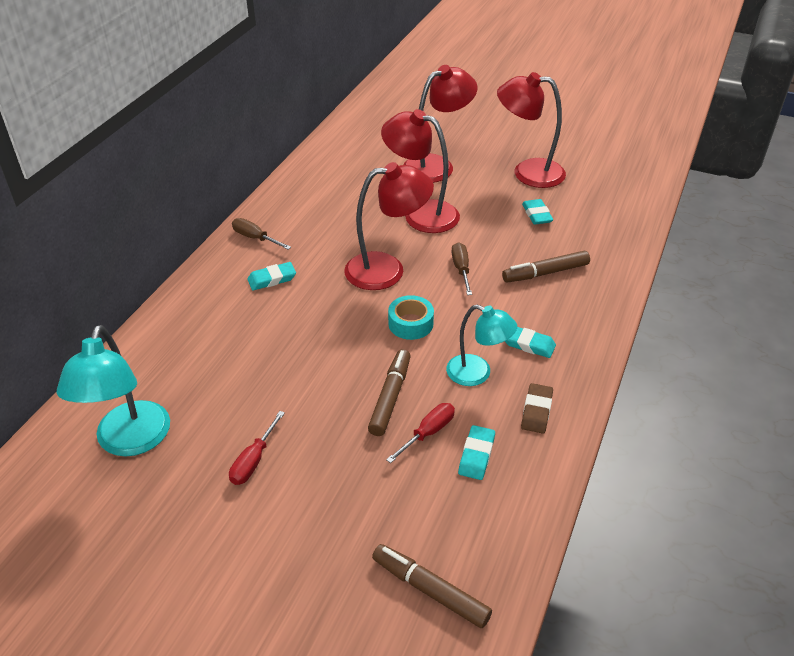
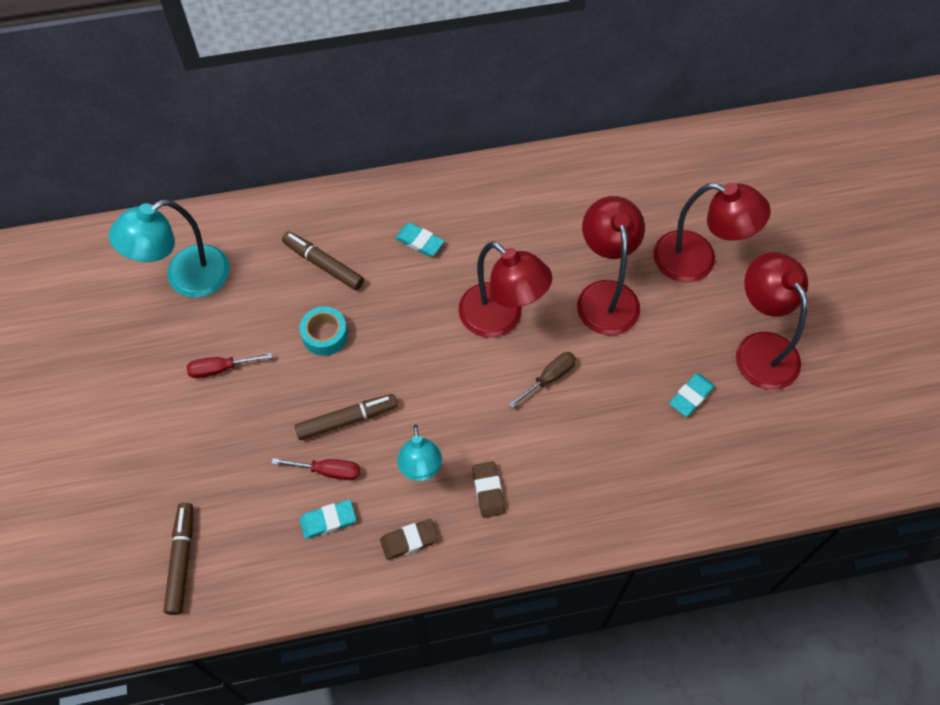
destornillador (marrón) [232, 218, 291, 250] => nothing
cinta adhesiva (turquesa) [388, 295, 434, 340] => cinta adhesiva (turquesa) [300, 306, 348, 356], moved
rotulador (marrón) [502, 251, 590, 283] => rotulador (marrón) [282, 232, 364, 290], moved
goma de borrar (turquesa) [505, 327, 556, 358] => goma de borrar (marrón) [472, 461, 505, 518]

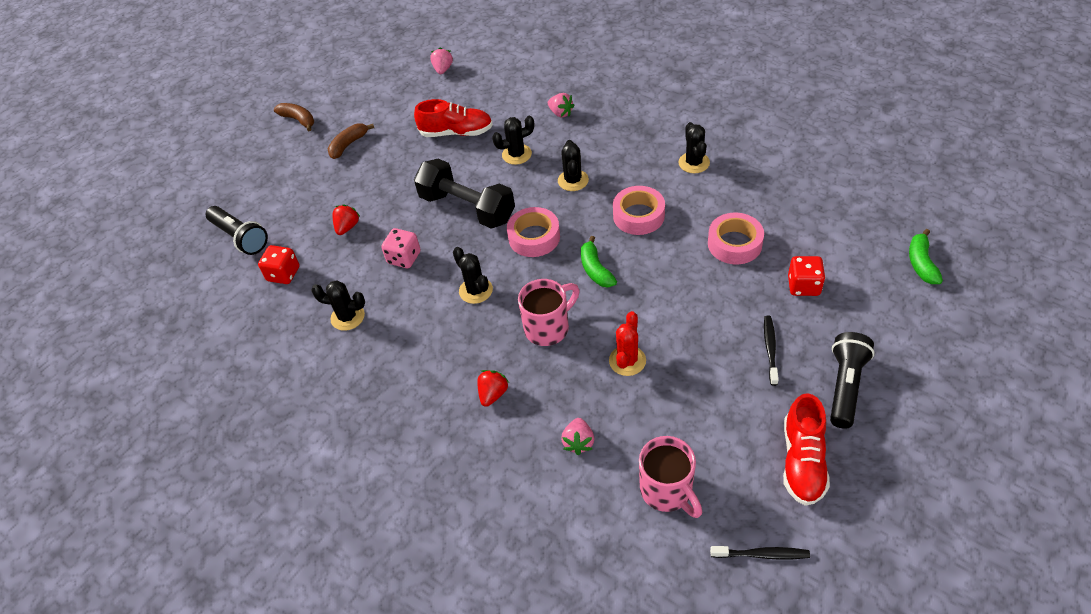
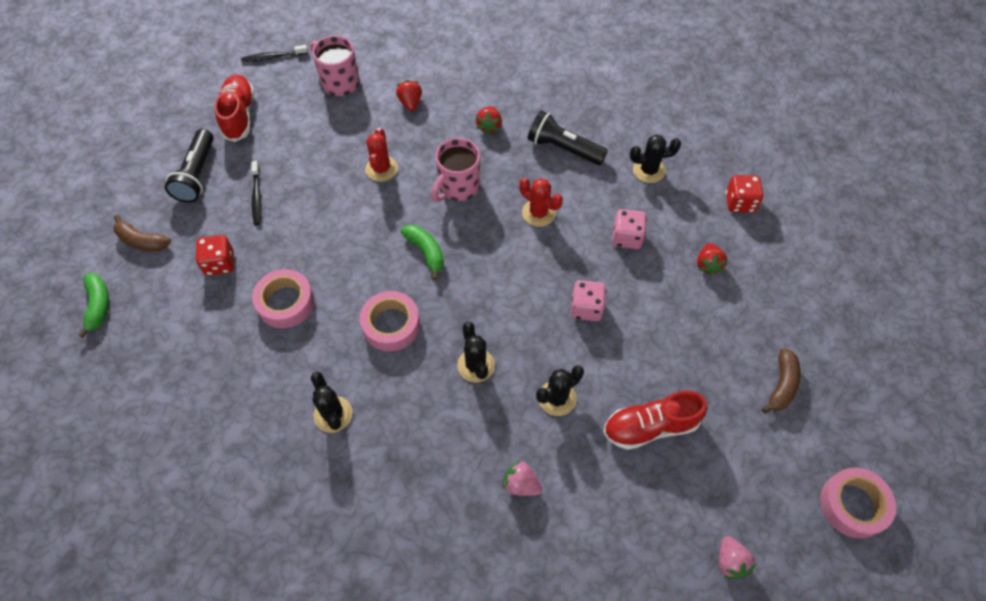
lámpara de mano (negro) [206, 206, 268, 255] => lámpara de mano (negro) [528, 111, 608, 165], moved
plátano (marrón) [274, 103, 314, 131] => plátano (marrón) [113, 215, 171, 252], moved
cinta adhesiva (rosa) [507, 207, 560, 257] => cinta adhesiva (rosa) [820, 468, 896, 539], moved
mancuerna (negro) [414, 159, 515, 229] => dado (rosa) [571, 280, 606, 321]
cactus (negro) [453, 247, 493, 304] => cactus (rojo) [519, 178, 563, 227]
fresa (rosa) [561, 418, 594, 455] => fresa (rojo) [396, 80, 422, 111]

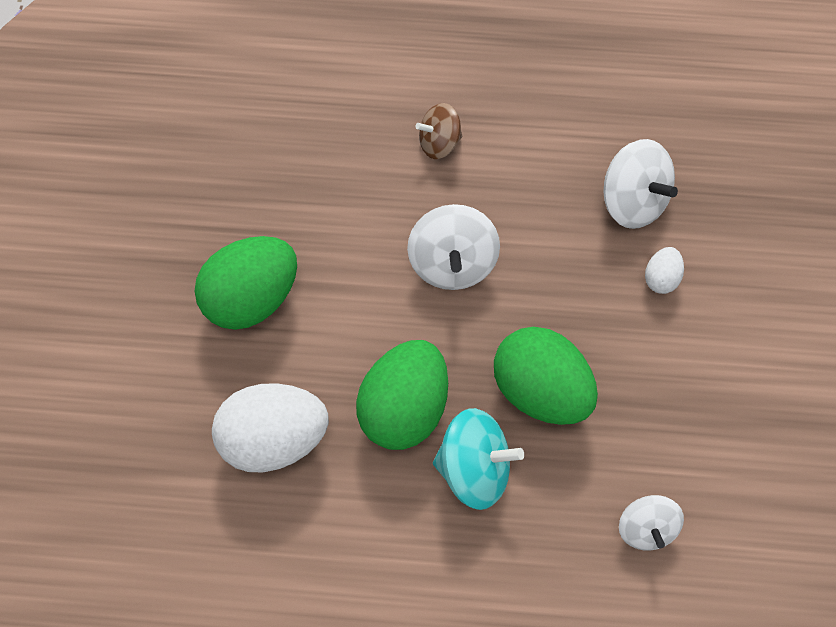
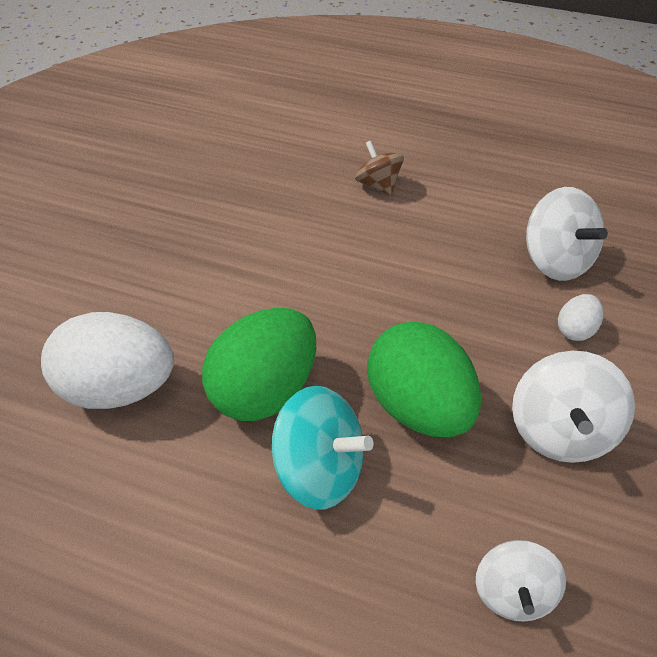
huevo (verde) [195, 236, 297, 330] => nothing
peonza (blanco) [407, 204, 500, 290] => peonza (blanco) [512, 351, 635, 463], moved
peonza (marrón) [416, 103, 462, 159] => peonza (marrón) [355, 141, 404, 196], 60 degrees clockwise

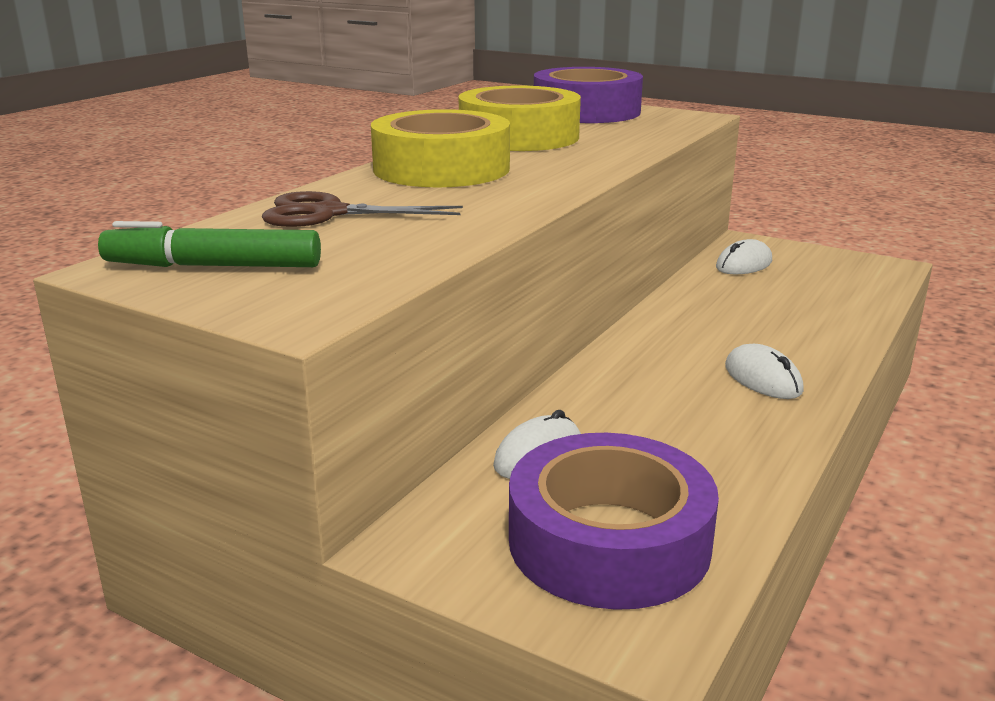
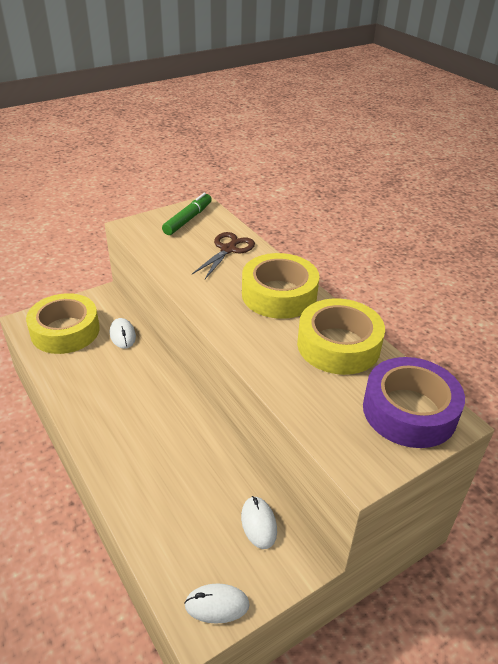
ratón (blanco) [725, 344, 804, 399] => ratón (blanco) [184, 583, 250, 624], moved
cinta adhesiva (morado) [509, 433, 719, 610] => cinta adhesiva (amarillo) [26, 293, 100, 354]

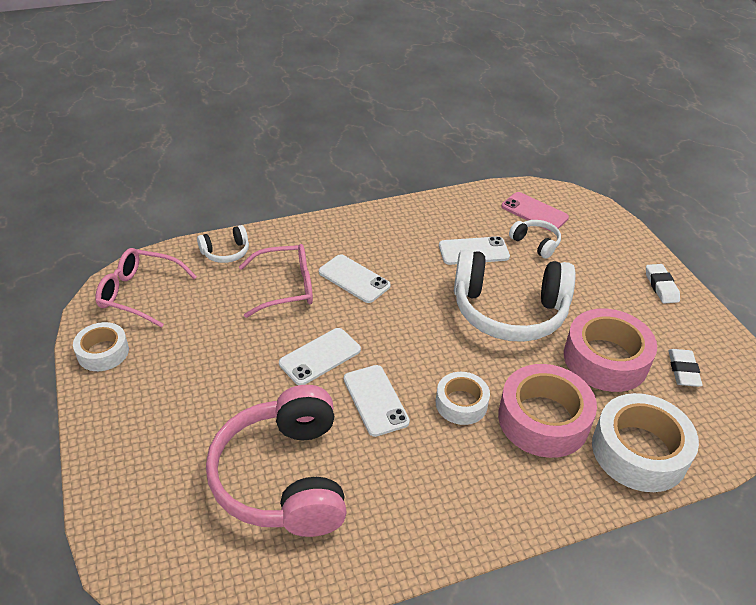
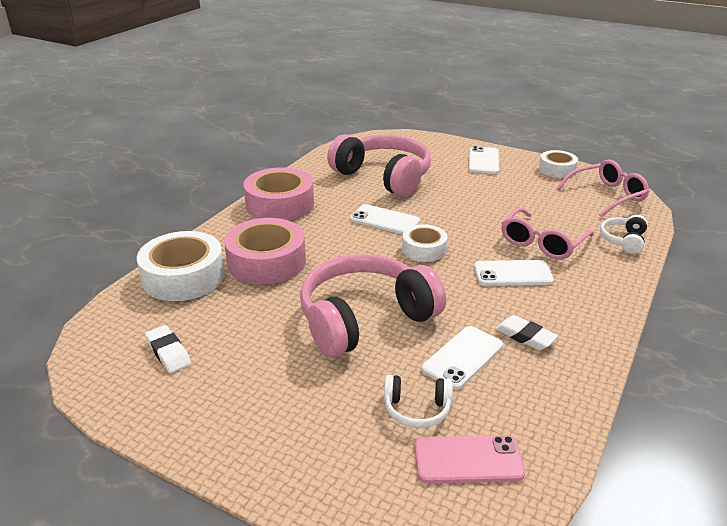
móvil (blanco) [279, 328, 361, 385] => móvil (blanco) [469, 146, 499, 174], moved
cinta adhesiva (blanco) [436, 372, 490, 425] => cinta adhesiva (blanco) [402, 224, 447, 262], moved
cinta adhesiva (rosa) [564, 309, 657, 392] => cinta adhesiva (rosa) [243, 167, 314, 221], moved
goma de borrar (blanco) [646, 264, 680, 304] => goma de borrar (blanco) [495, 315, 558, 350], moved
auriculares (blanco) [454, 249, 576, 342] => auriculares (rosa) [300, 254, 446, 358]

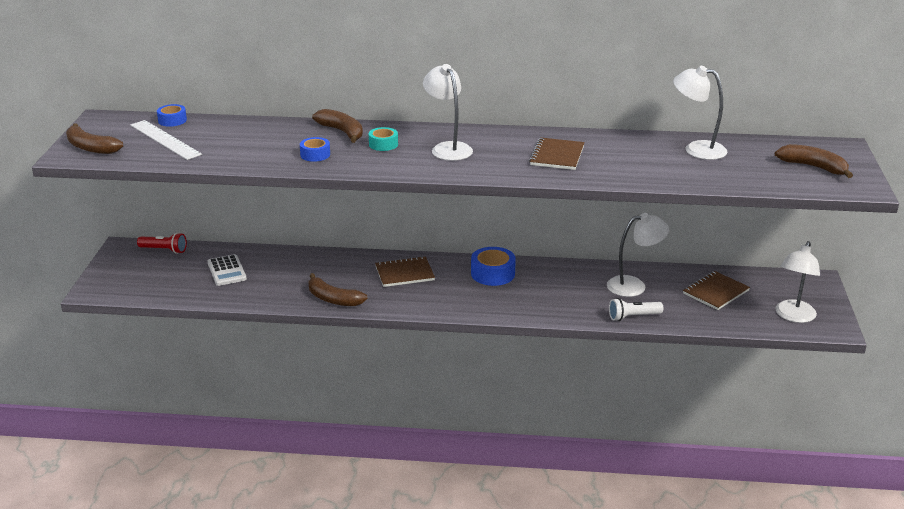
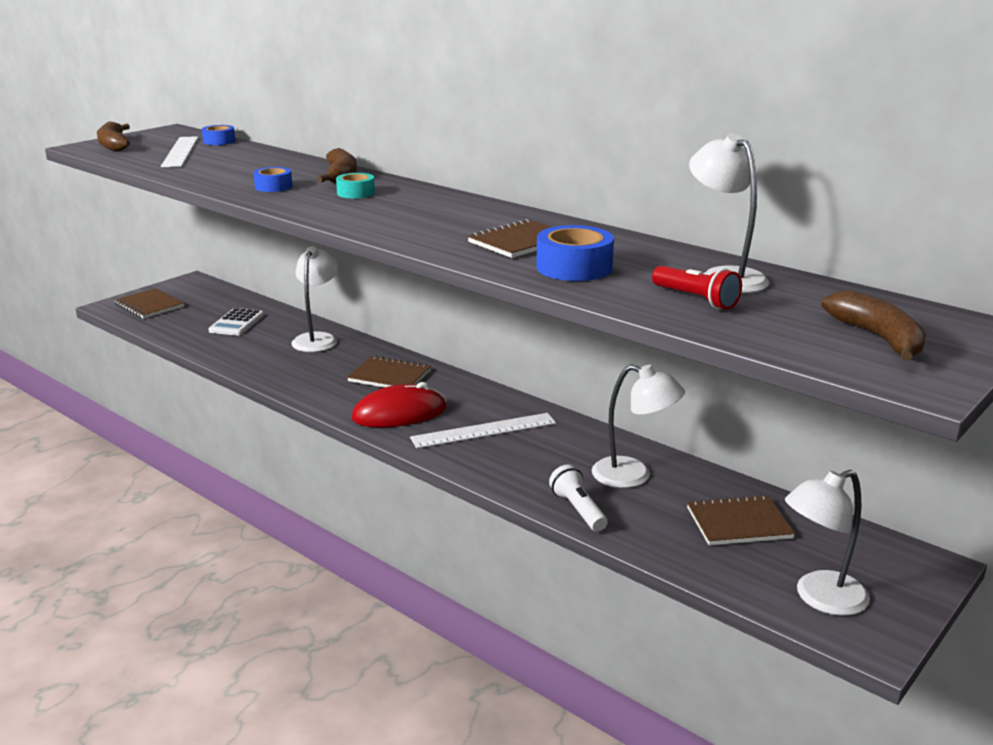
plátano (marrón) [308, 273, 368, 306] => nothing
nothing => cuaderno (marrón) [114, 288, 184, 319]
nothing => ratón (rojo) [352, 382, 447, 427]
nothing => regla (blanco) [410, 413, 556, 448]
lámpara de mano (rojo) [137, 233, 187, 254] => lámpara de mano (rojo) [652, 266, 742, 310], moved
lámpara (blanco) [423, 64, 473, 161] => lámpara (blanco) [291, 246, 338, 352], moved
cinta adhesiva (azul) [471, 247, 516, 286] => cinta adhesiva (azul) [536, 225, 614, 281], moved
lámpara de mano (blanco) [609, 298, 664, 321] => lámpara de mano (blanco) [549, 464, 608, 532], 45 degrees clockwise

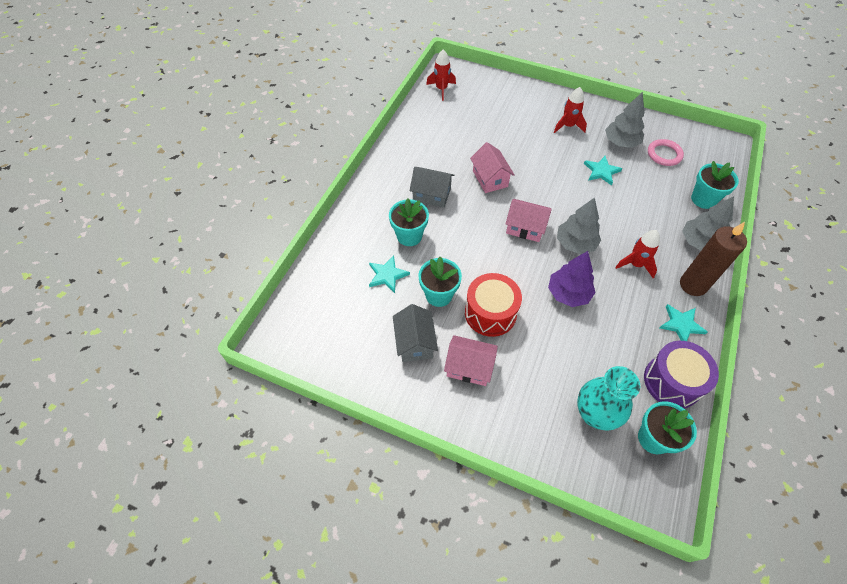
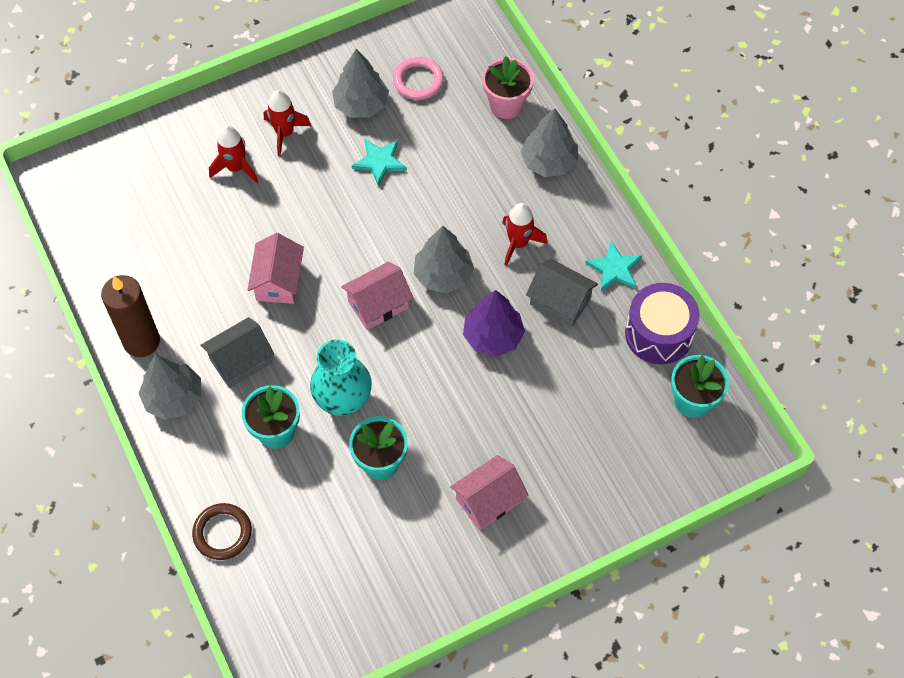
estrella (turquesa) [369, 256, 410, 293] => nothing
tambor (rojo) [465, 273, 522, 337] => nothing
nothing => árbol (gris) [139, 354, 201, 420]
nothing => anillo (marrón) [192, 503, 252, 560]
casa (gris) [393, 304, 438, 362] => casa (gris) [526, 259, 598, 327], moved
cohete (rojo) [426, 50, 456, 101] => cohete (rojo) [209, 125, 258, 183], moved
florero (turquesa) [577, 366, 640, 431] => florero (turquesa) [310, 339, 372, 416], moved
vela (marrón) [680, 222, 747, 296] => vela (marrón) [101, 275, 160, 357], moved
maceta (turquesa) [691, 161, 739, 209] => maceta (rosa) [482, 56, 534, 119]
casa (rosa) [470, 142, 515, 193] => casa (rosa) [248, 233, 304, 304], 75 degrees clockwise

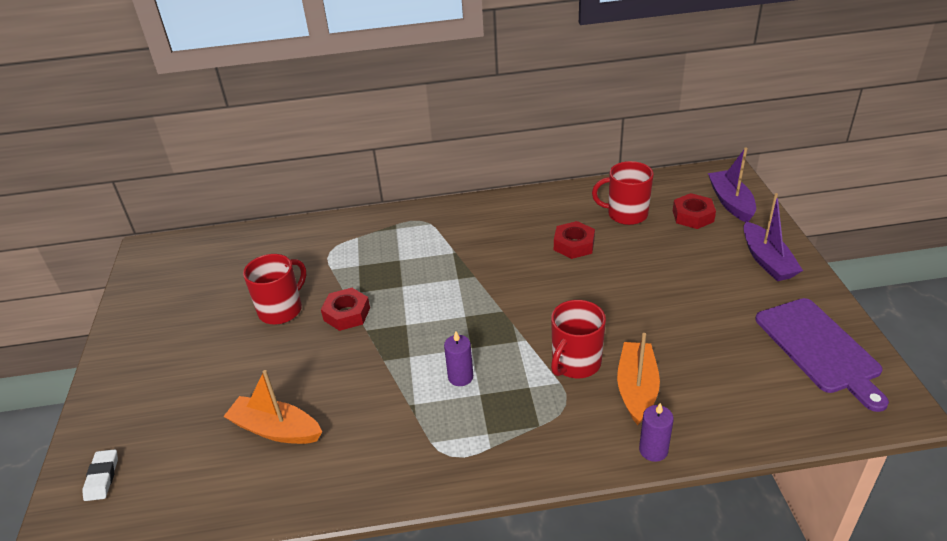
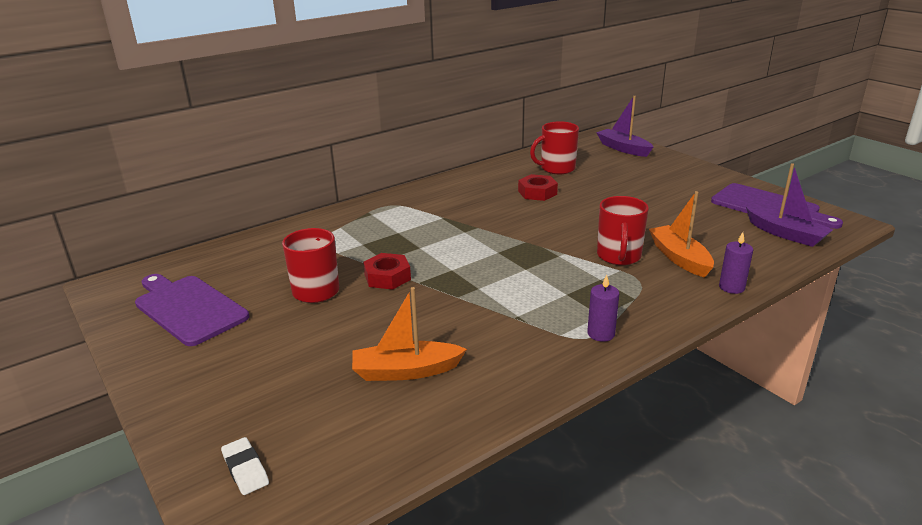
tuerca (rojo) [673, 193, 716, 229] => nothing
nothing => tabla de cortar (morado) [135, 274, 249, 346]
vela (morado) [444, 331, 473, 386] => vela (morado) [587, 275, 619, 342], moved
barco (morado) [744, 193, 803, 281] => barco (morado) [746, 163, 833, 247], moved

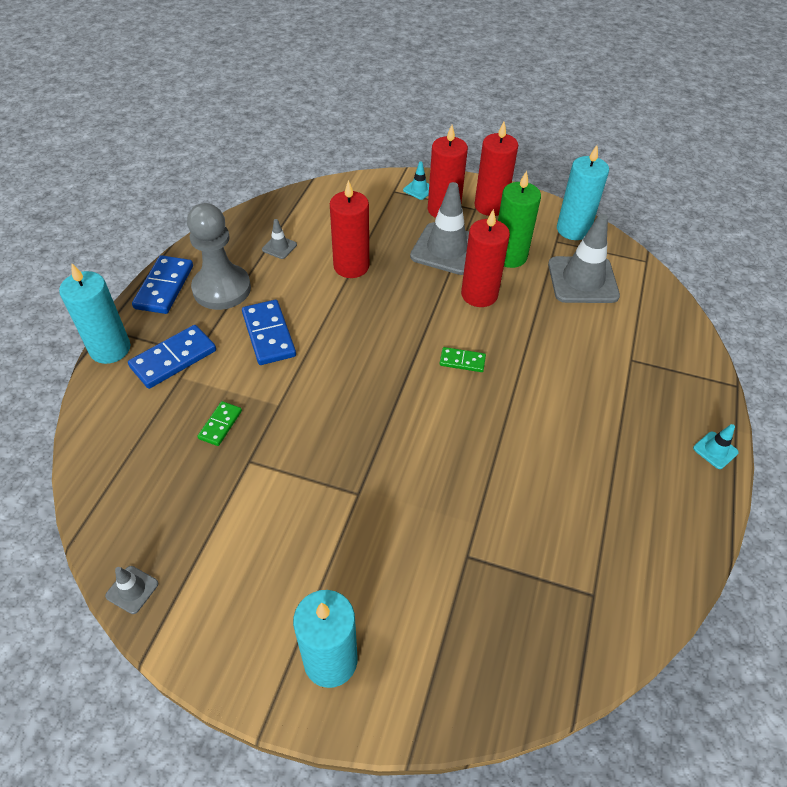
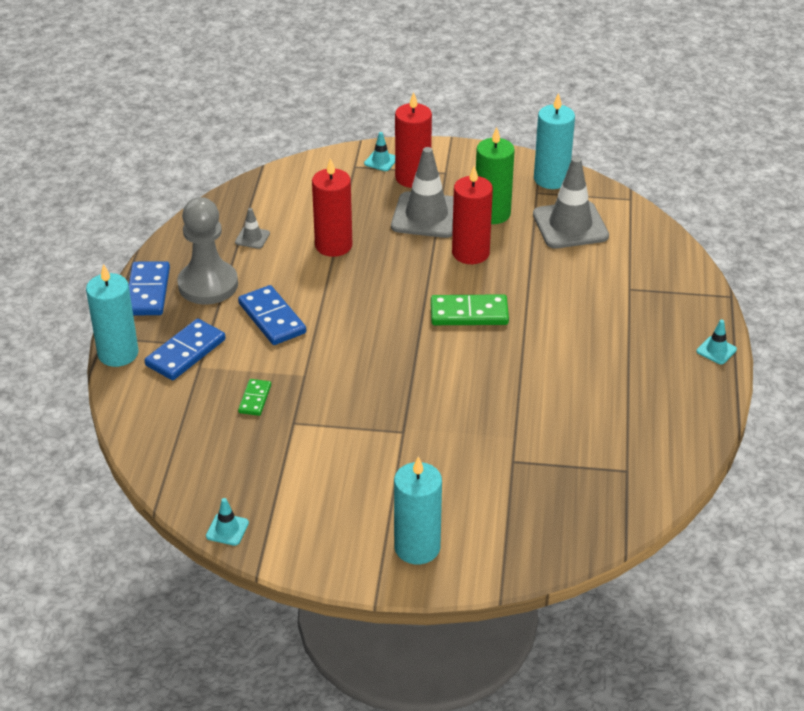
vela (rojo) [475, 122, 518, 216] => nothing
cono de tráfico (gris) [105, 566, 158, 614] => cono de tráfico (turquesa) [206, 498, 249, 546]
ficha de dominó (verde) [440, 347, 486, 372] => ficha de dominó (verde) [431, 294, 509, 325], x1.76

